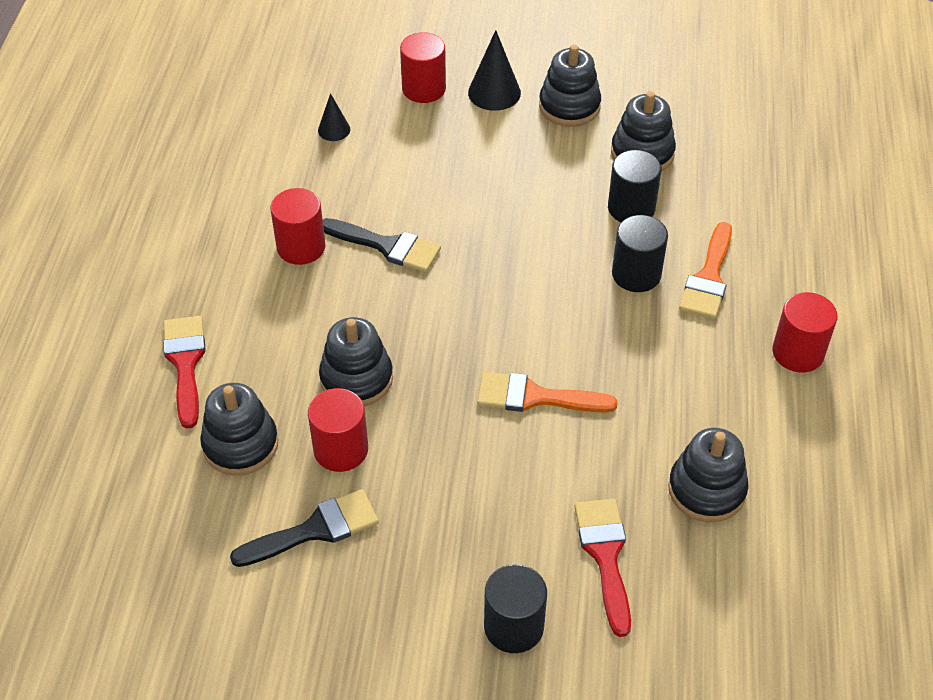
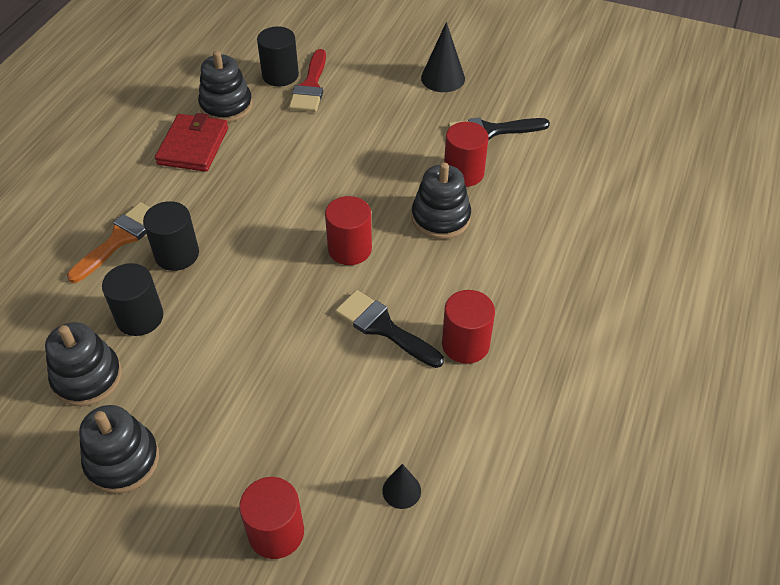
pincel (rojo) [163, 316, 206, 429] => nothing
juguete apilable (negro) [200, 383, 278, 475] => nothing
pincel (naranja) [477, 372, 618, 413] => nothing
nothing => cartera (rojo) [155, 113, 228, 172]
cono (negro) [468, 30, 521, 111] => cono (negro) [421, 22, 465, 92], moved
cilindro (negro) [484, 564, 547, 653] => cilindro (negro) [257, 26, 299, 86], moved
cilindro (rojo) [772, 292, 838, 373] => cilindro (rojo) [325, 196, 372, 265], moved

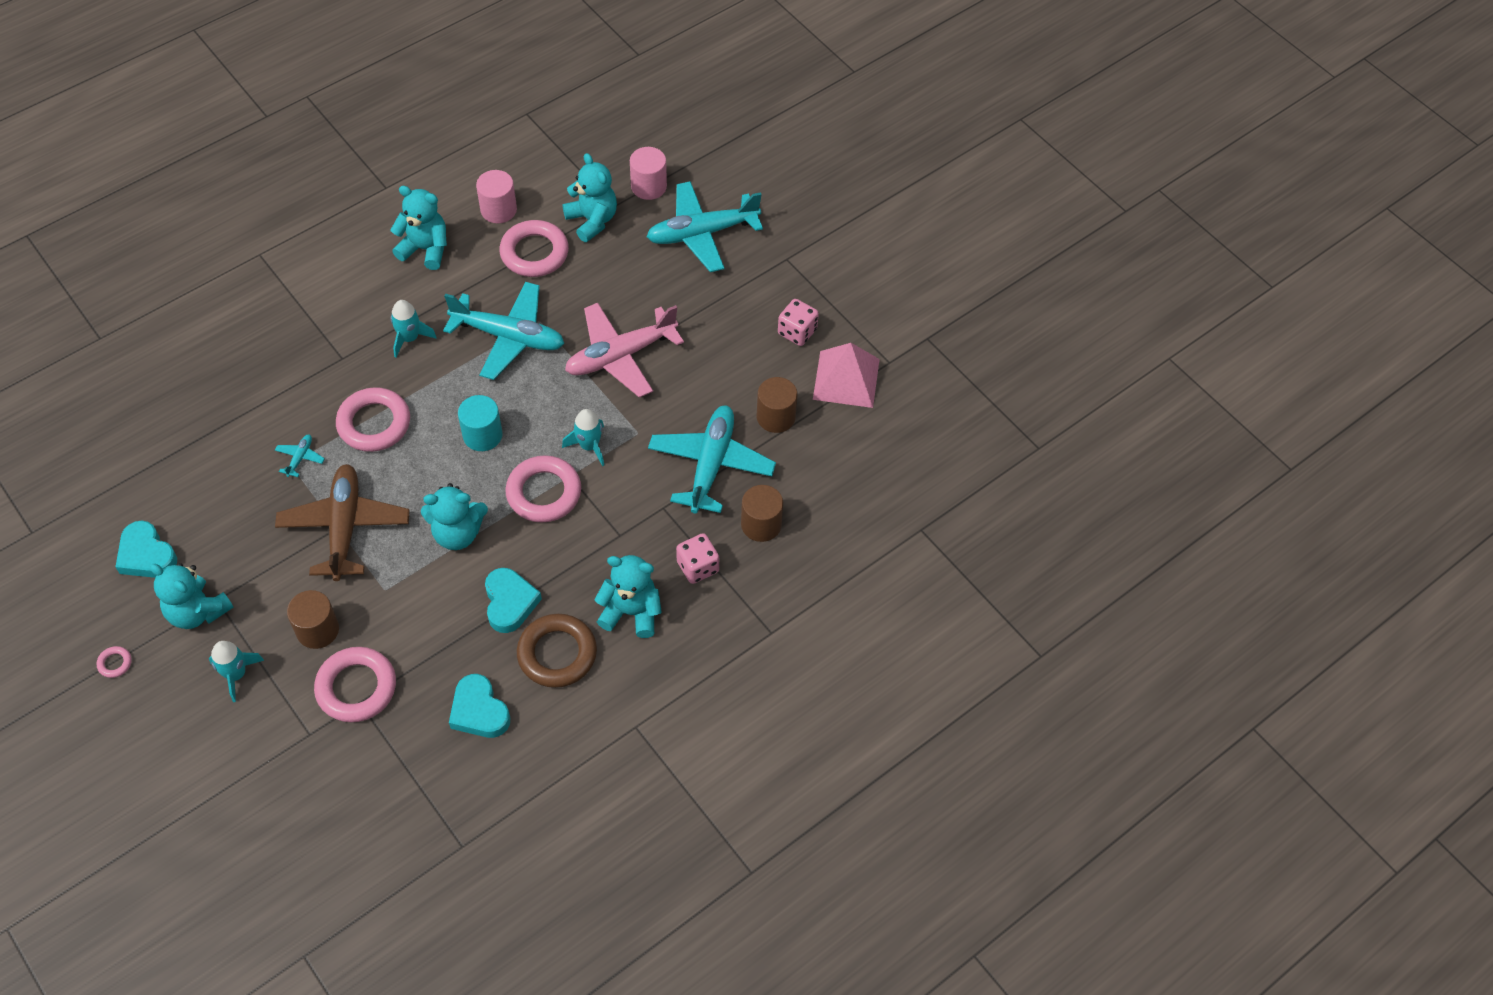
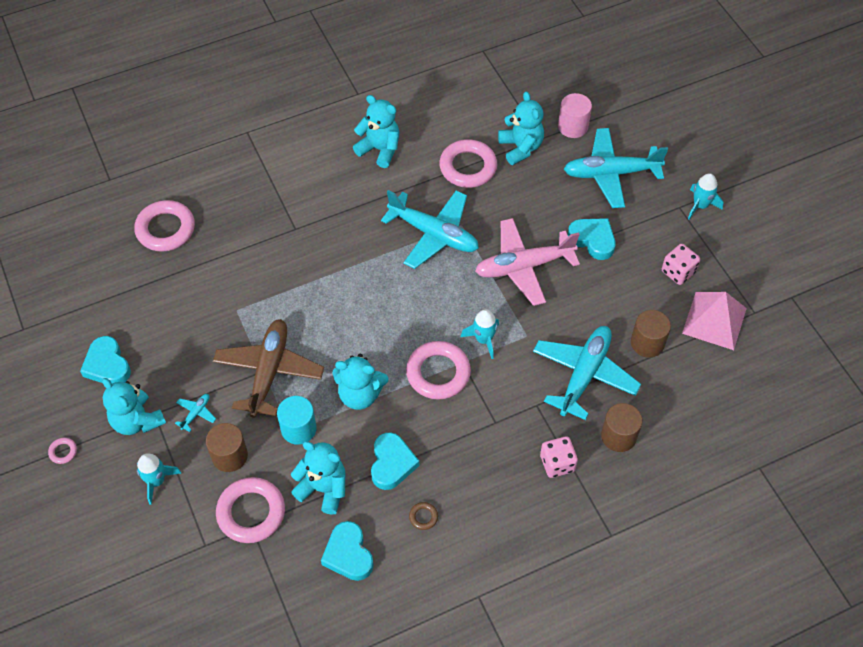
cilindro (rosa) [476, 170, 517, 223] => nothing
nothing => corazón (turquesa) [568, 218, 616, 260]
avión (turquesa) [275, 434, 325, 477] => avión (turquesa) [175, 394, 216, 432], moved
anillo (rosa) [336, 387, 410, 452] => anillo (rosa) [134, 200, 195, 252], moved
cohete (turquesa) [391, 300, 437, 358] => cohete (turquesa) [688, 173, 724, 220], moved
cilindro (turquesa) [458, 395, 503, 451] => cilindro (turquesa) [277, 396, 317, 445], moved
osito (turquesa) [595, 555, 662, 638] => osito (turquesa) [291, 441, 345, 515], moved
anillo (marrón) [517, 614, 597, 688] => anillo (marrón) [409, 502, 438, 530], x0.42

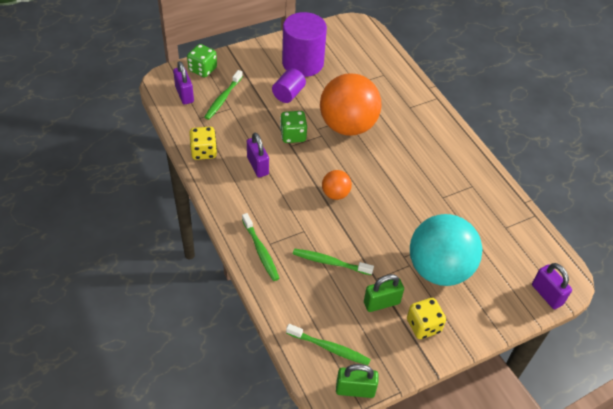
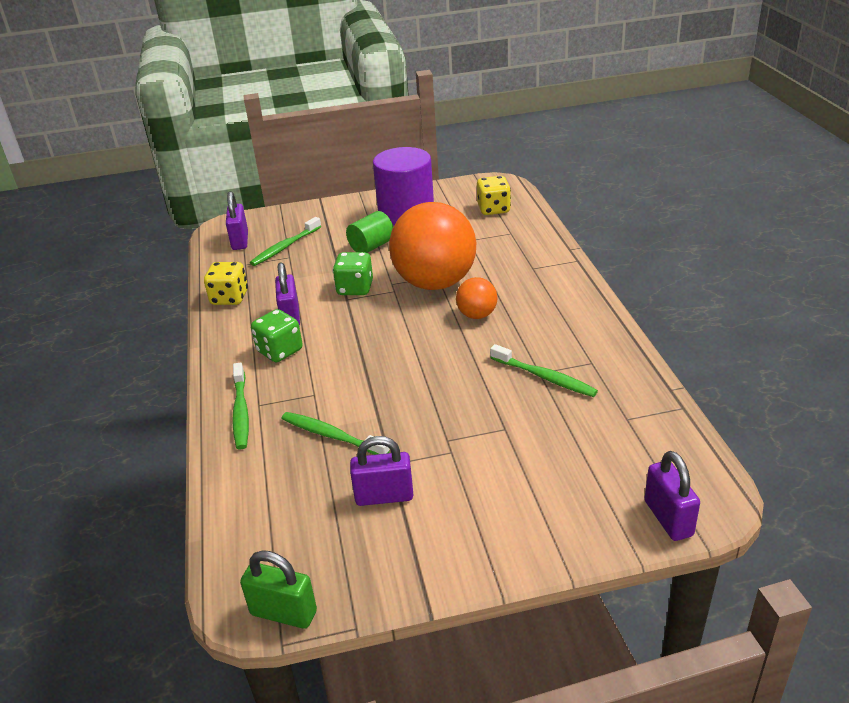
pelota (turquesa) [410, 214, 482, 286] => nothing
dado (verde) [187, 44, 217, 77] => dado (verde) [251, 309, 303, 362], moved
cepillo de dientes (verde) [286, 324, 371, 365] => cepillo de dientes (verde) [490, 344, 598, 397], moved
pelota (naranja) [322, 170, 352, 200] => pelota (naranja) [456, 277, 498, 319], moved
dado (amarillo) [407, 298, 446, 339] => dado (amarillo) [477, 176, 511, 215], moved
cilindro (morado) [272, 68, 306, 103] => cilindro (verde) [346, 211, 393, 253]
candado (verde) [364, 274, 404, 312] => candado (morado) [350, 436, 413, 506]

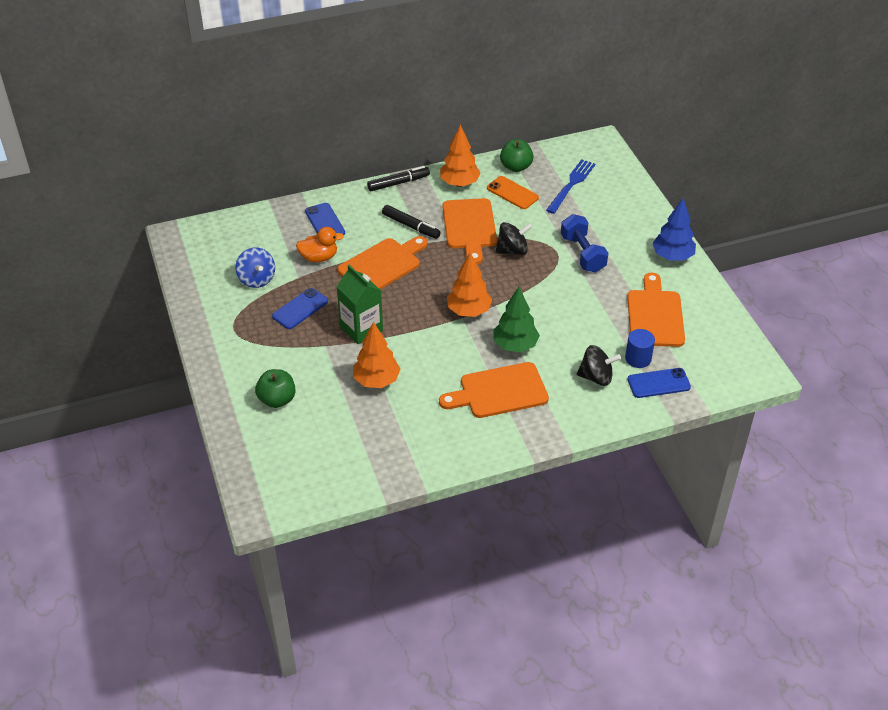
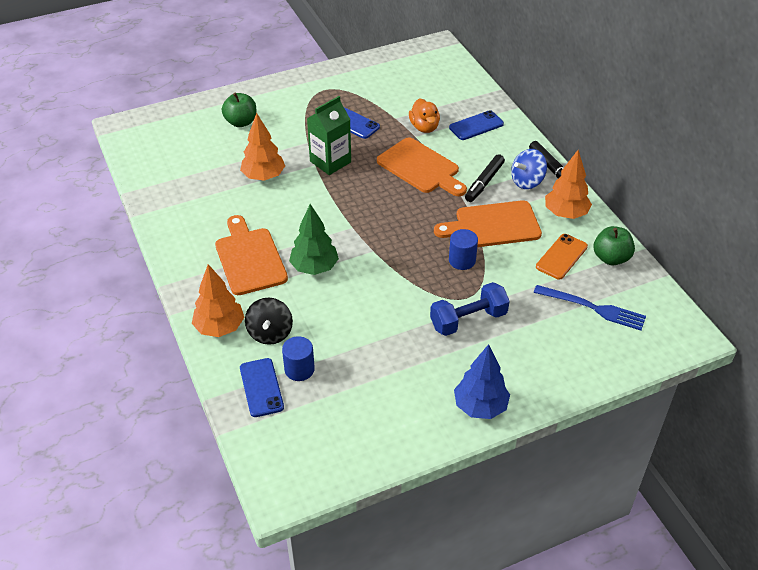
tabla de cortar (naranja) [627, 272, 685, 347] => nothing
peonza (azul) [236, 247, 275, 288] => peonza (azul) [511, 149, 547, 189], moved
árbol (naranja) [447, 252, 492, 317] => árbol (naranja) [192, 264, 245, 337], moved
peonza (negro) [495, 222, 533, 255] => cilindro (azul) [449, 229, 478, 270]

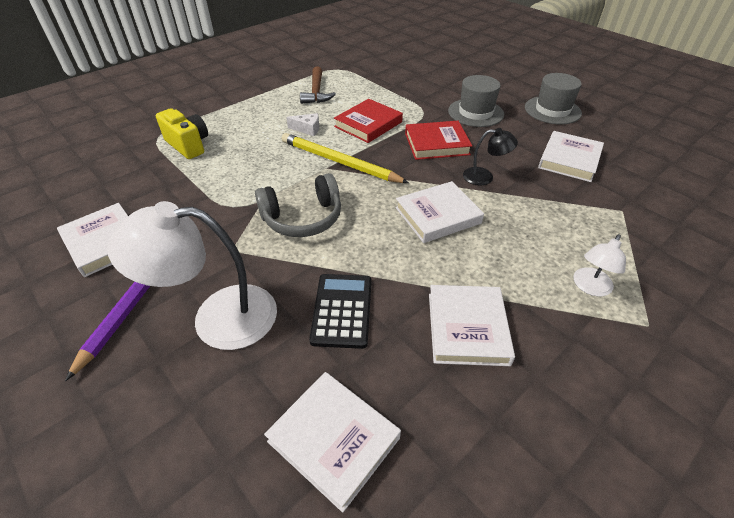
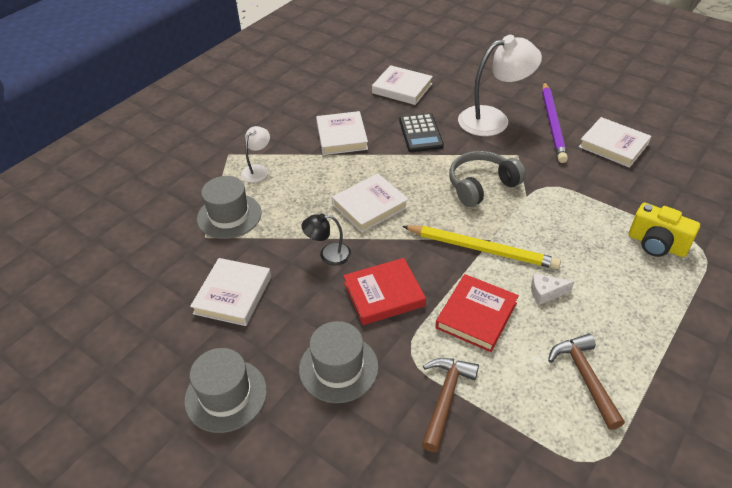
nothing => sombrero (gris) [197, 176, 262, 239]
nothing => martillo (marrón) [422, 358, 479, 452]

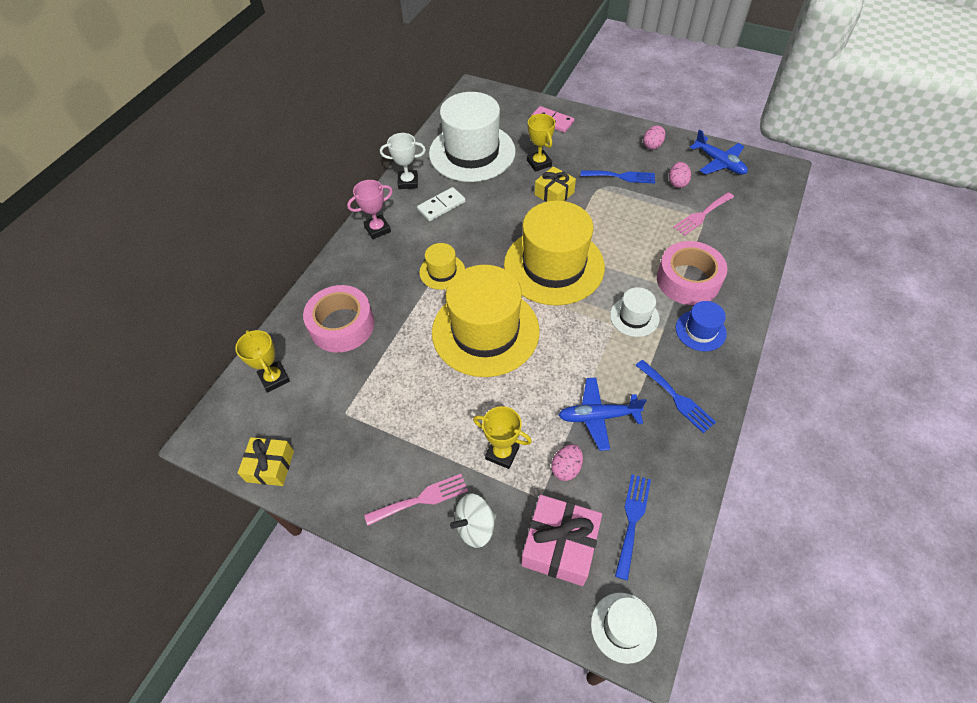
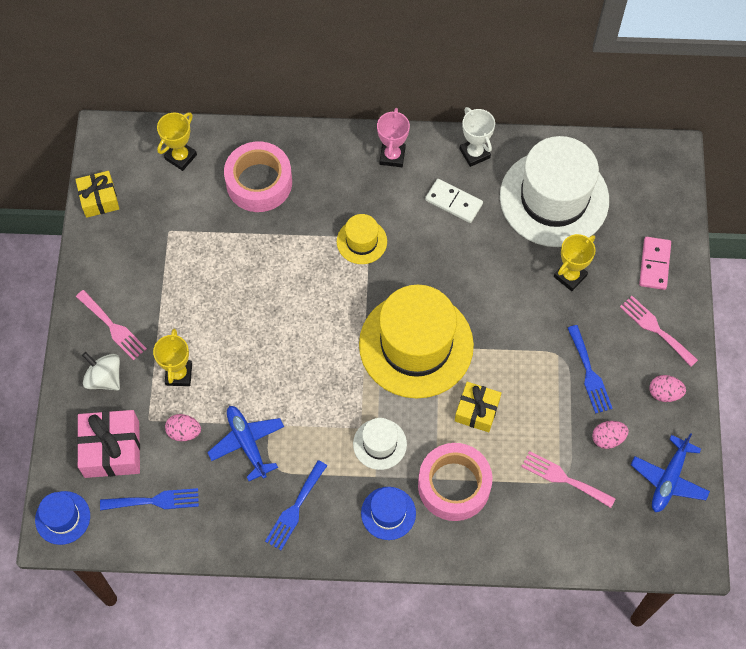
sombrero (amarillo) [432, 265, 540, 377] => nothing
nothing => tenedor (rosa) [620, 296, 698, 367]
regalo (amarillo) [535, 166, 576, 202] => regalo (amarillo) [455, 382, 501, 432], moved
sombrero (blanco) [591, 593, 657, 664] => sombrero (azul) [35, 491, 90, 545]
trofeo (rosa) [347, 180, 393, 239] => trofeo (rosa) [377, 108, 410, 167], 60 degrees clockwise

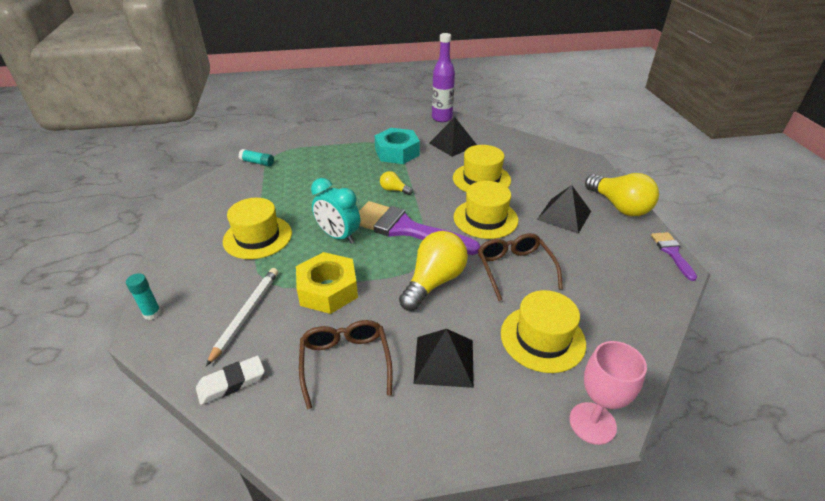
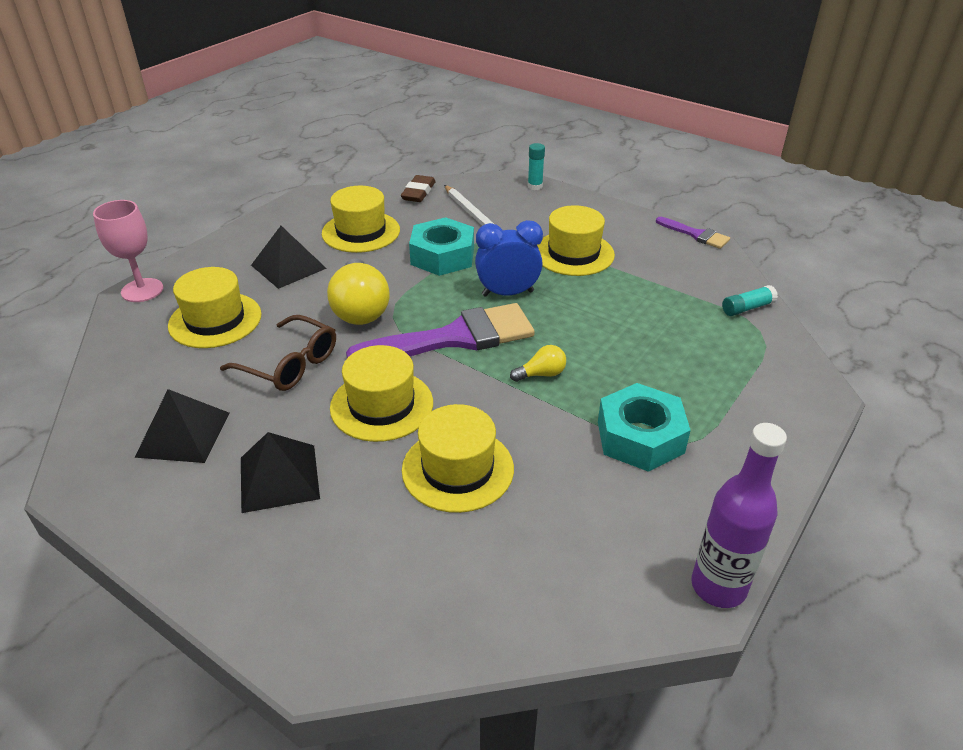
bombilla (amarillo) [585, 173, 659, 216] => nothing
pirámide (negro) [429, 117, 477, 157] => pirámide (negro) [134, 389, 230, 463], moved
pincel (morado) [651, 232, 697, 281] => pincel (morado) [656, 217, 730, 249], moved
gafas (marrón) [299, 320, 393, 409] => sombrero (amarillo) [322, 186, 400, 253]
goma de borrar (blanco) [196, 356, 265, 405] => goma de borrar (marrón) [401, 175, 436, 202]
tuerca (amarillo) [296, 252, 358, 314] => tuerca (turquesa) [409, 217, 474, 276]
despertador (turquesa) [311, 178, 360, 244] => despertador (azul) [475, 220, 543, 297]

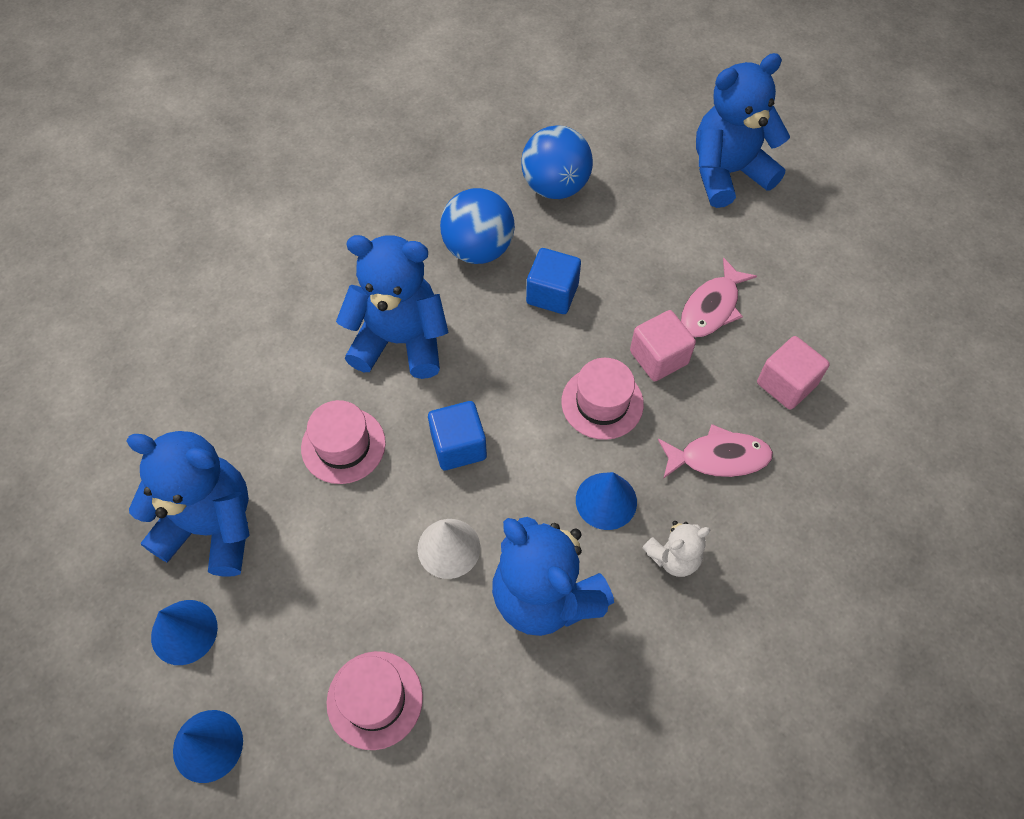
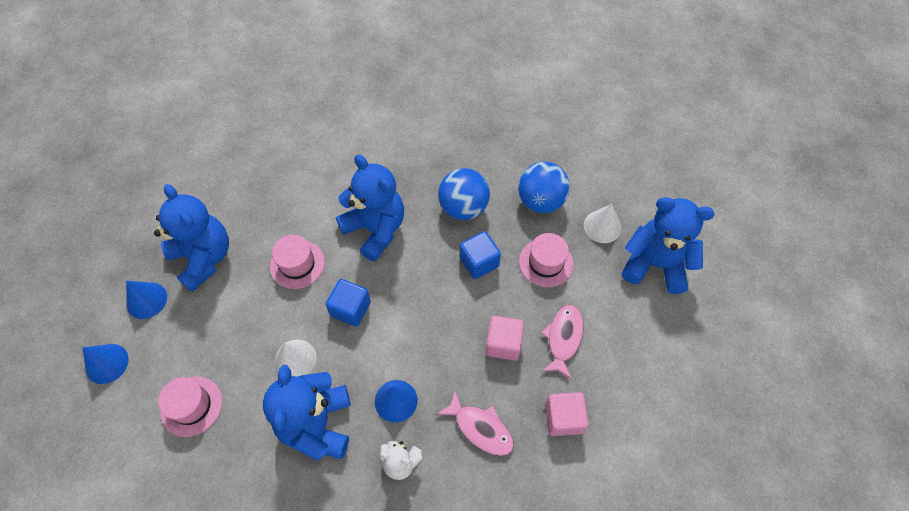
nothing => cono (blanco) [584, 204, 621, 243]
sombrero (rosa) [561, 358, 644, 440] => sombrero (rosa) [519, 233, 574, 287], moved
pez (rosa) [681, 257, 757, 338] => pez (rosa) [541, 305, 584, 379], 120 degrees clockwise

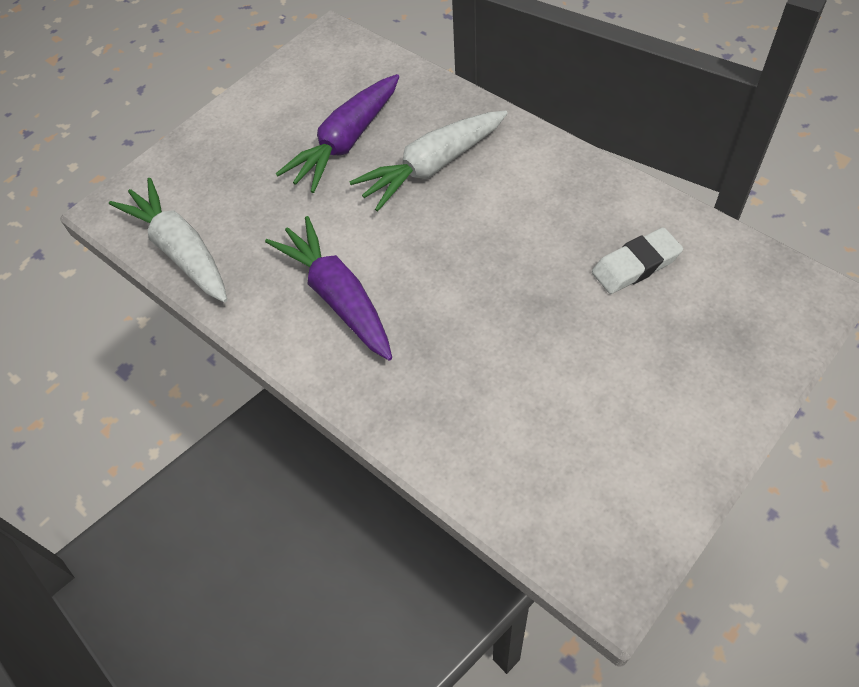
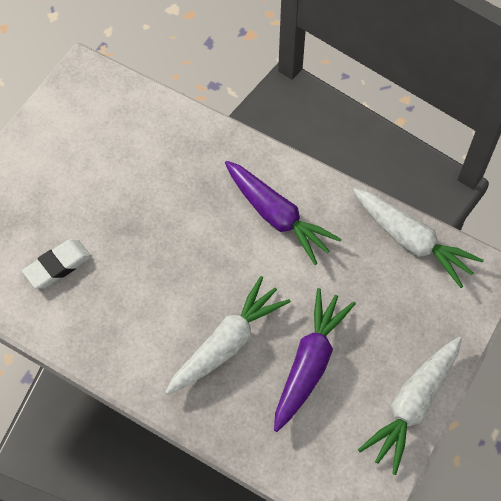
nothing => zanahoria (blanco) [358, 337, 461, 475]

